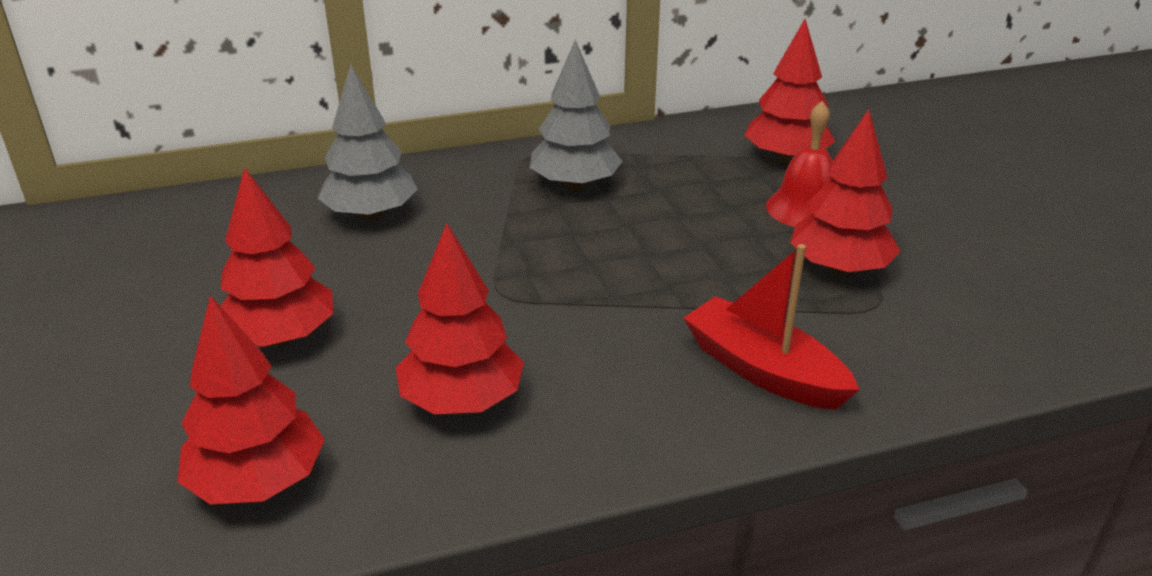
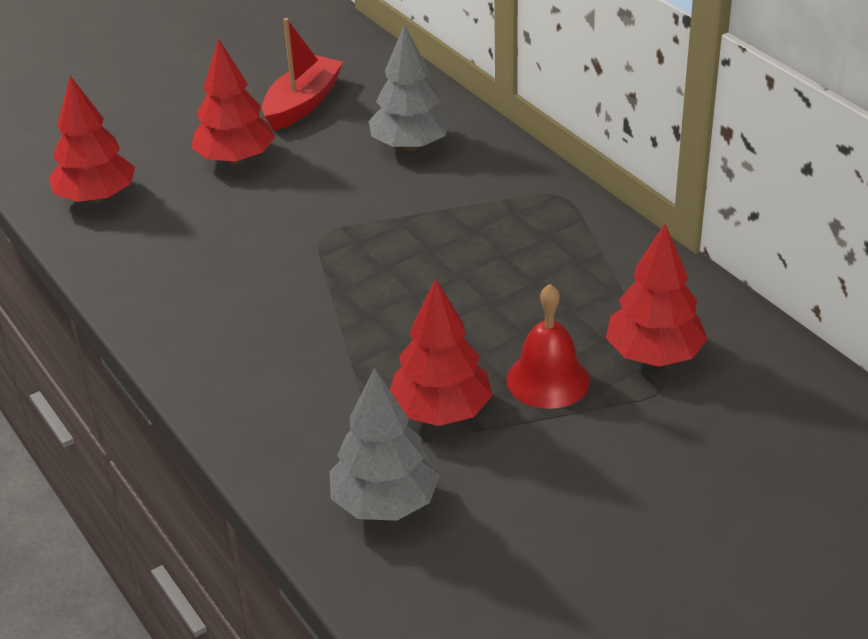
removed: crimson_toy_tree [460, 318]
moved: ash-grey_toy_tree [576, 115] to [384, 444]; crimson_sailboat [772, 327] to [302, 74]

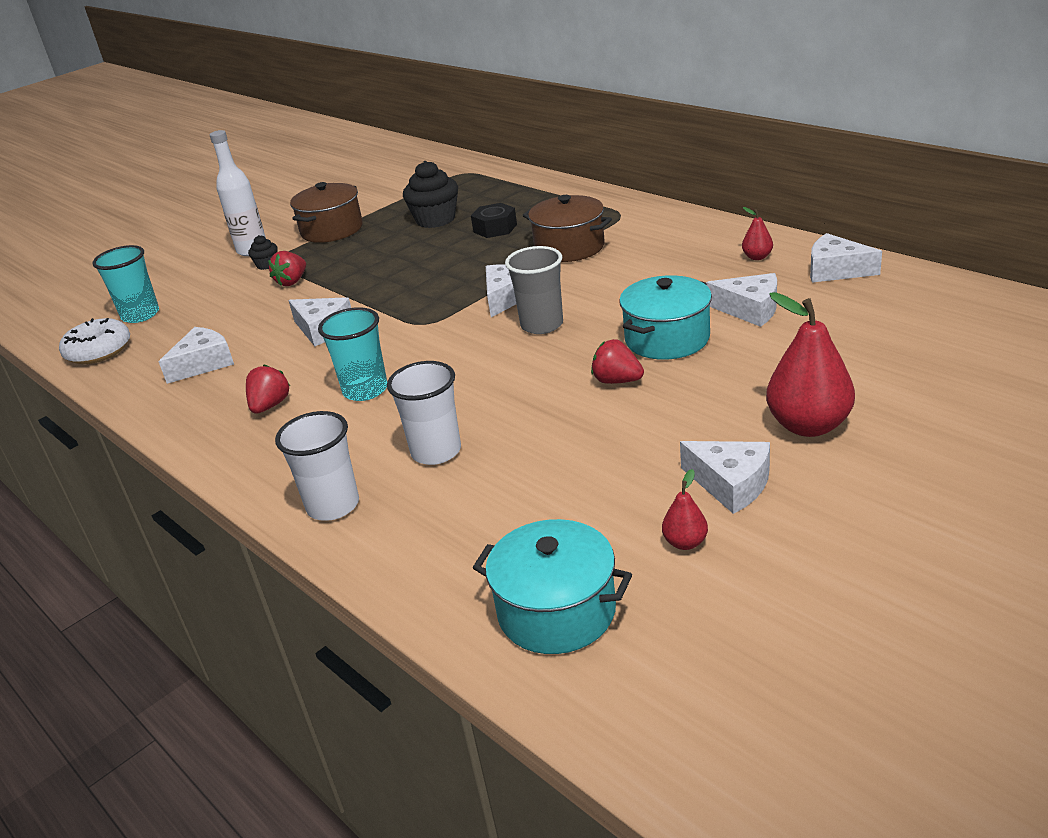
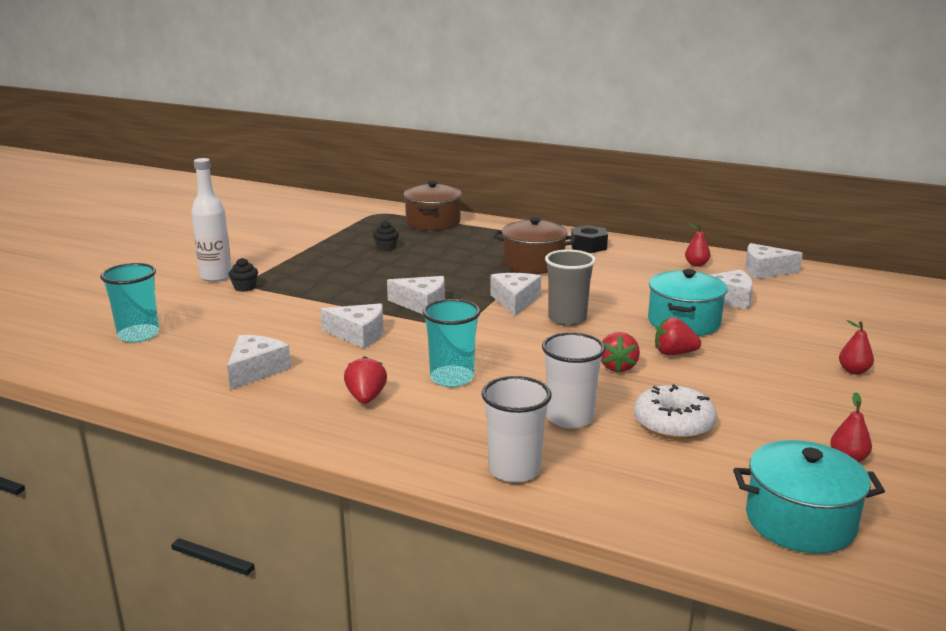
moved: brown_cooking_pot [326, 212] to [433, 206]; ebony_hex_nut [494, 220] to [589, 239]; crimson_toy_strawberry [287, 268] to [620, 352]; pure_white_doughnut [94, 341] to [675, 412]; pure_white_cheese_wedge [725, 477] to [416, 295]
resized: ebony_cupcake [430, 194] = [386, 236] x0.50; crimson_toy_pear [810, 364] = [856, 347] x0.48

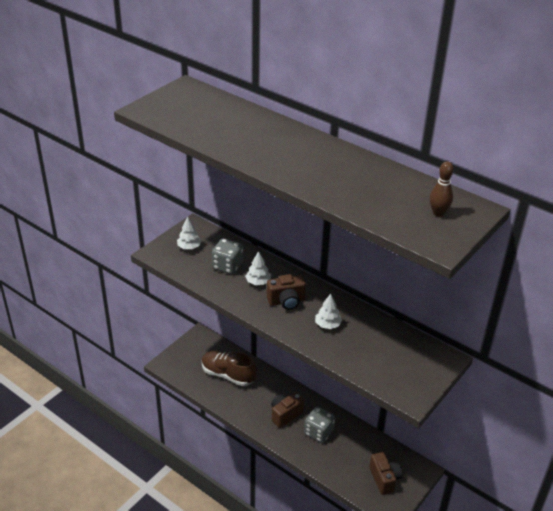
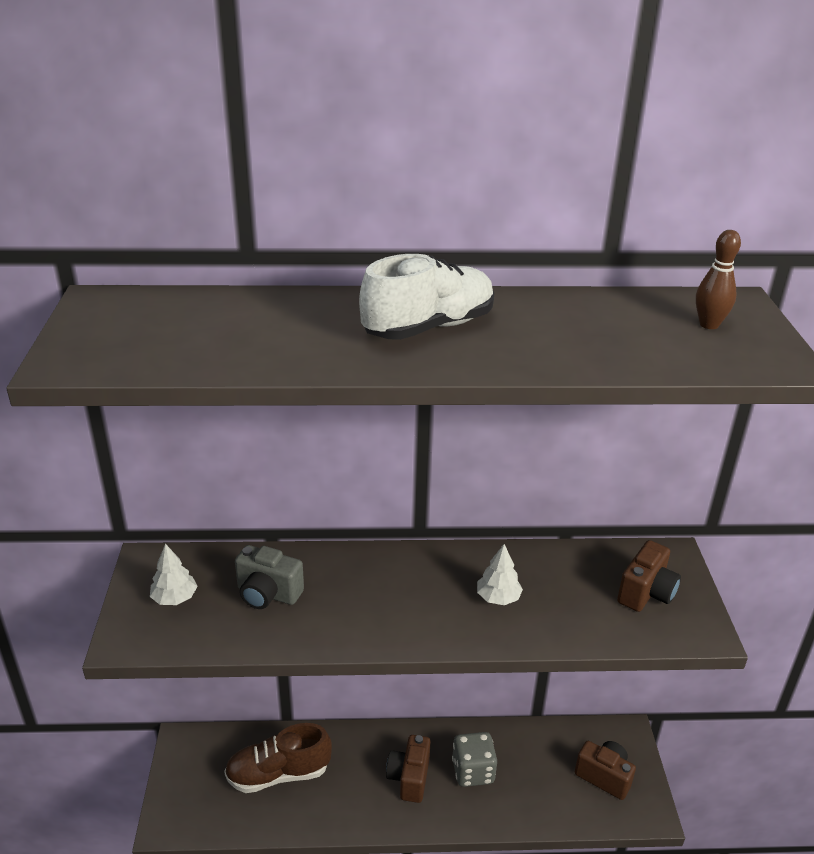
removed: pure_white_toy_tree [258, 268]
added: pure_white_sneaker [427, 297]
moved: brown_camera [286, 292] to [649, 576]
replaced: ash-grey_game_die [227, 256] to ash-grey_camera [269, 577]

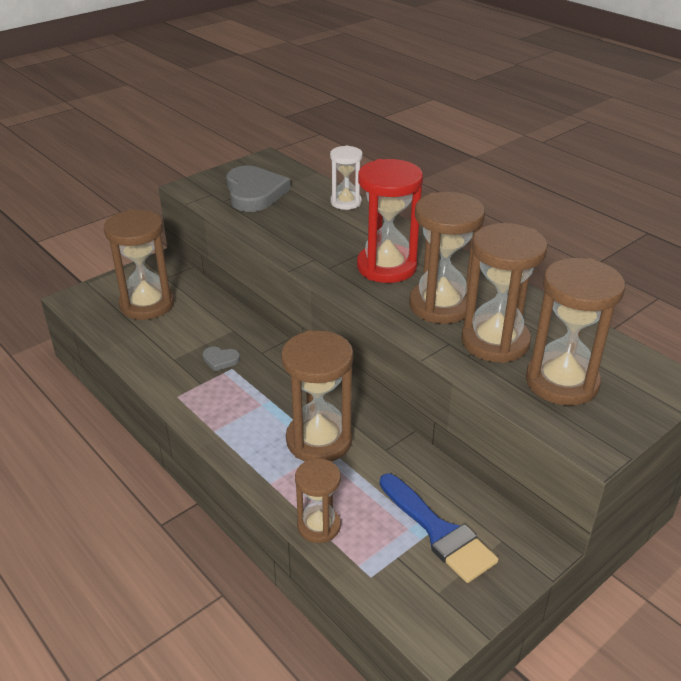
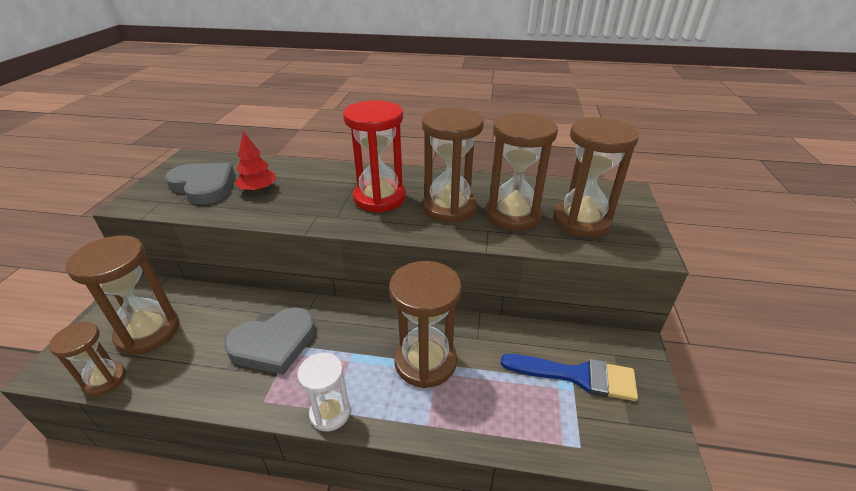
added: crimson_toy_tree [255, 161]
moved: pure_white_sandglass [346, 178] to [324, 392]; brown_sandglass [318, 501] to [87, 359]
resized: ash-grey_heart [221, 359] = [269, 341] x2.25

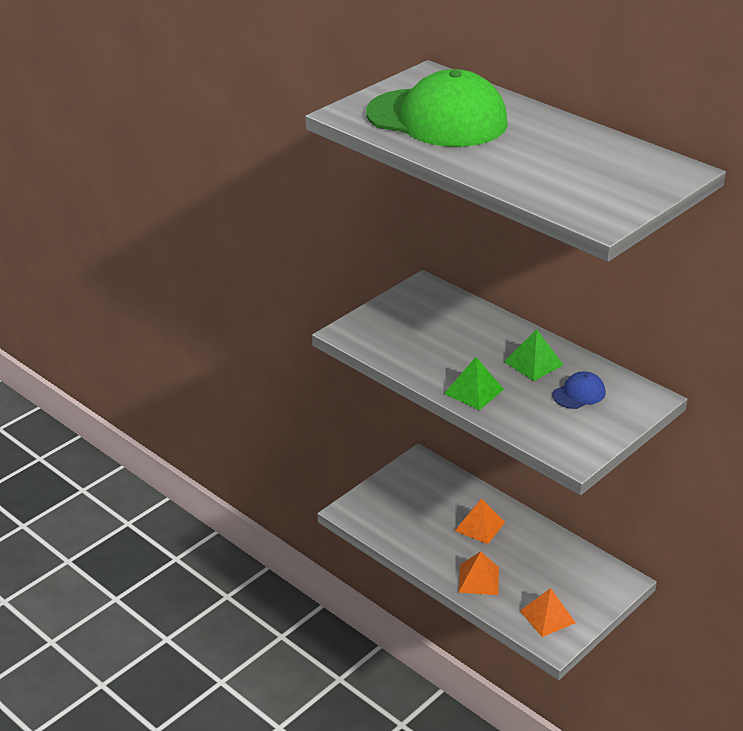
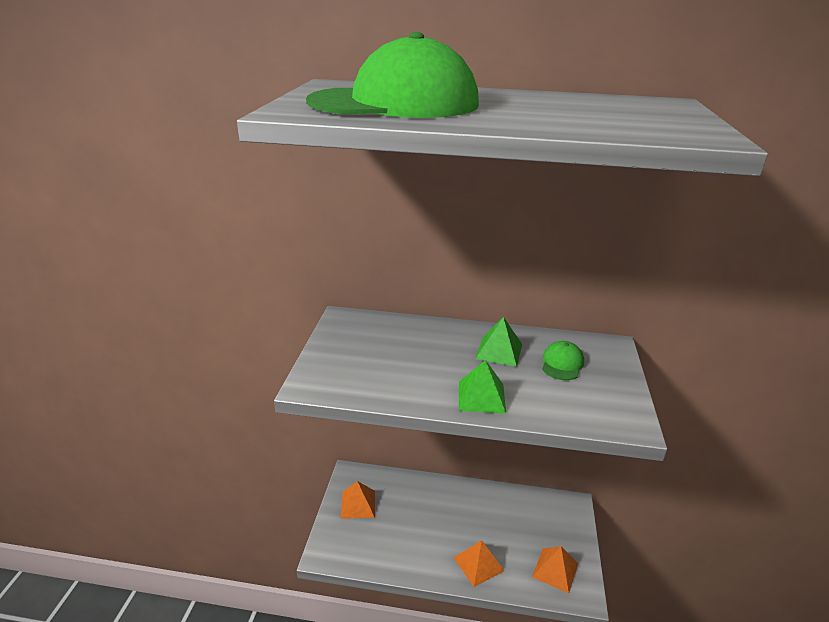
moved: orange_solid_pyramid [480, 521] to [358, 500]
recoloured: cobalt_cap [579, 390] to green_cap [563, 360]

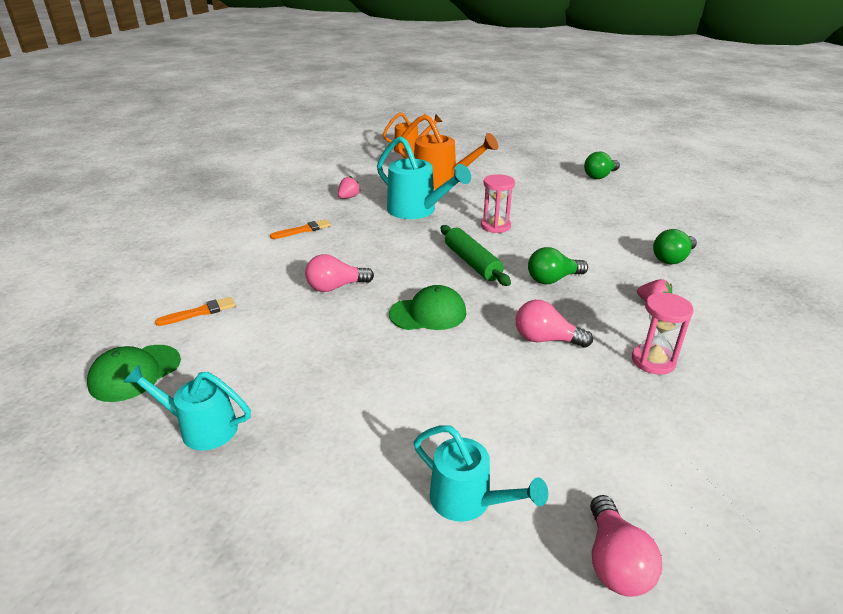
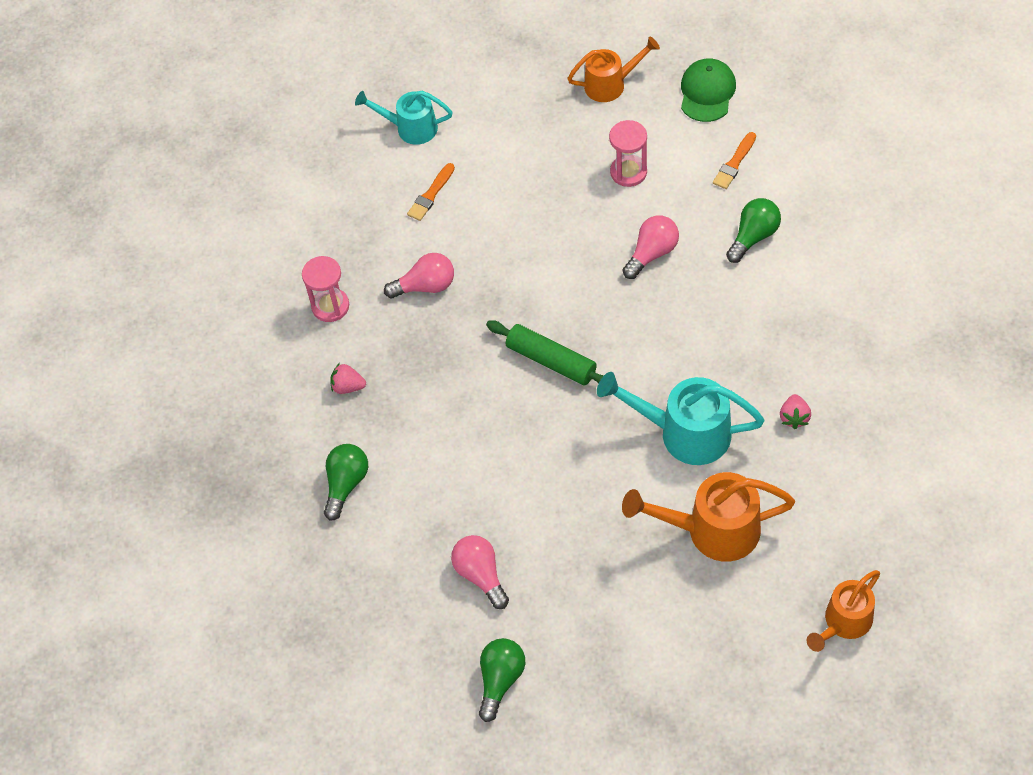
removed: green_cap [427, 307]
moved: rosy_sandglass [498, 203] to [628, 153]; orange_brush [300, 229] to [431, 192]; green_light_bulb [558, 265] to [753, 230]; rosy_light_bulb [626, 546] to [480, 572]
recoloured: aqua_watering_can [187, 408] to orange_watering_can [613, 69]

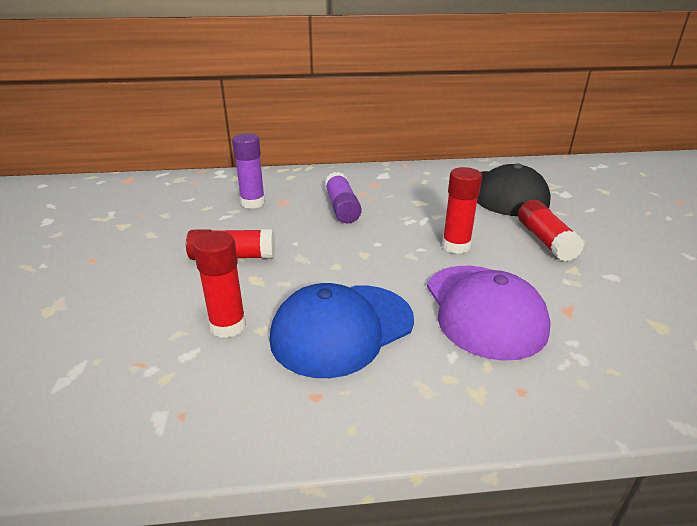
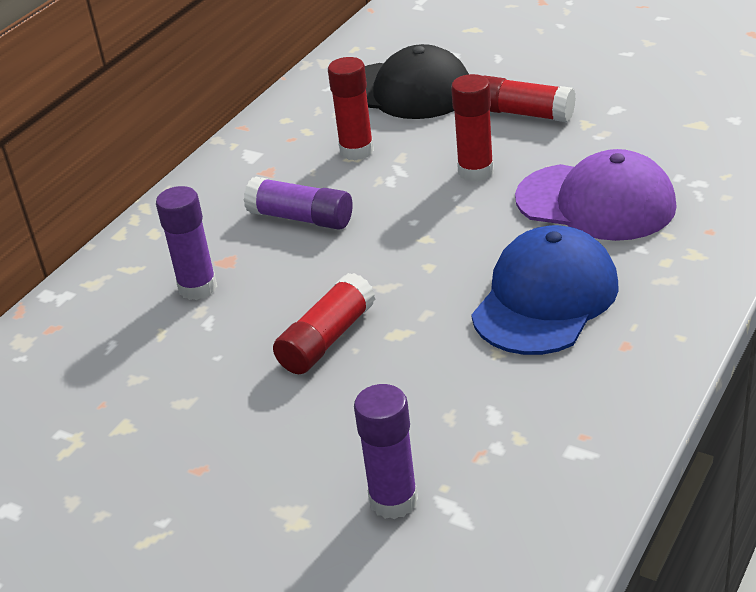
added: violet_stick_of_glue [386, 451]
moved: crimson_stick_of_glue [219, 284] to [351, 108]
turned: cobalt_cap [342, 330] = [545, 290] 150 degrees counterclockwise

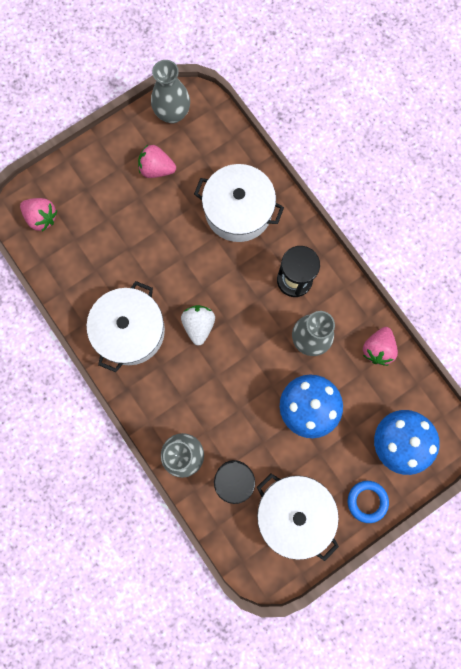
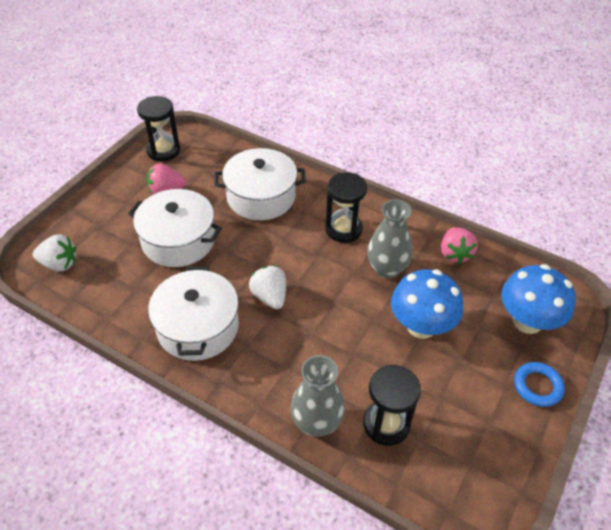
moved: pure_white_cooking_pot [298, 517] to [175, 228]
replaced: ash-grey_tall_vase [170, 91] to ebony_sandglass [158, 128]
recoloured: rosy_toy_strawberry [38, 214] to pure_white_toy_strawberry [54, 253]

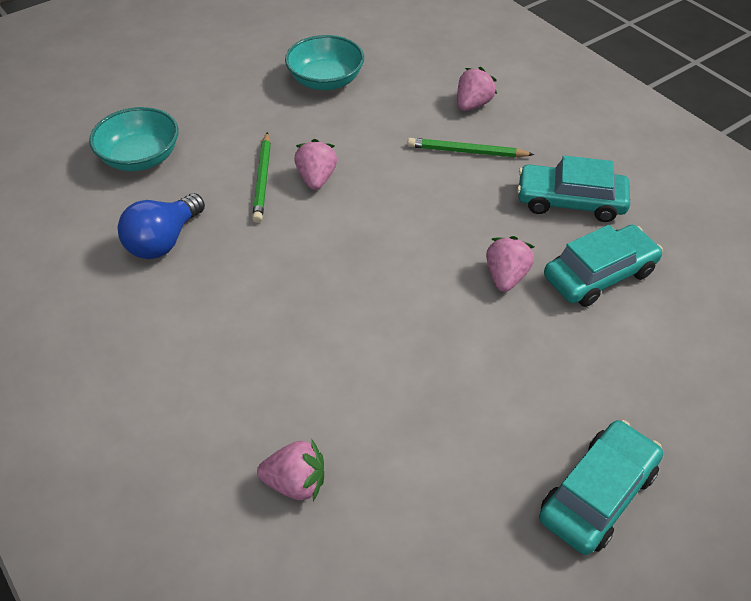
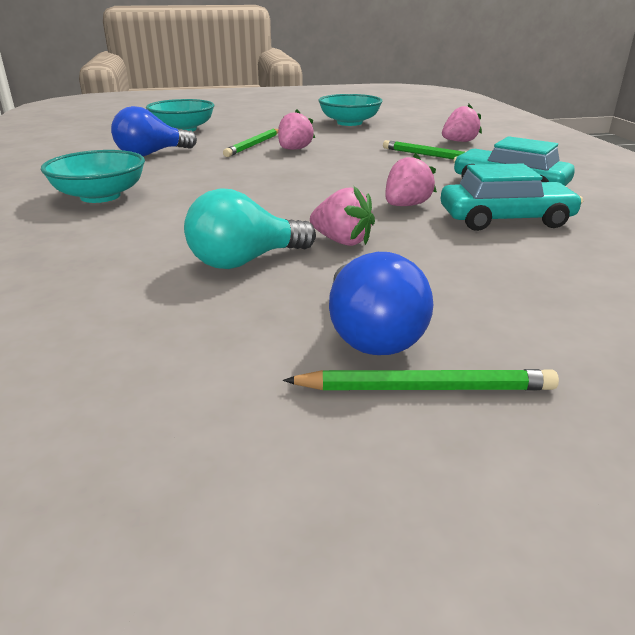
added: aqua_serving_bowl [93, 176]; aqua_light_bulb [250, 228]; green_pencil [421, 379]
moved: rosy_toy_strawberry [290, 469] to [342, 216]
replaced: aqua_car [601, 487] to cobalt_light_bulb [381, 303]

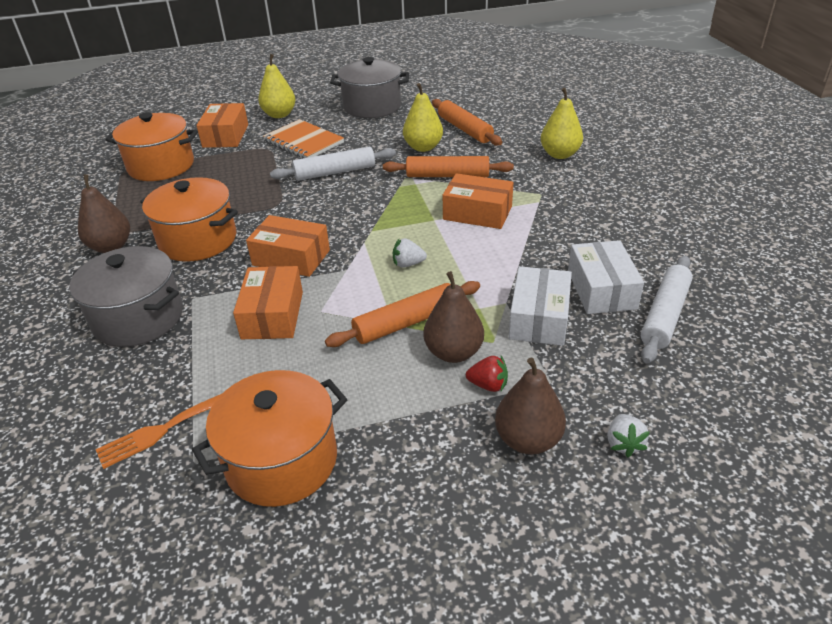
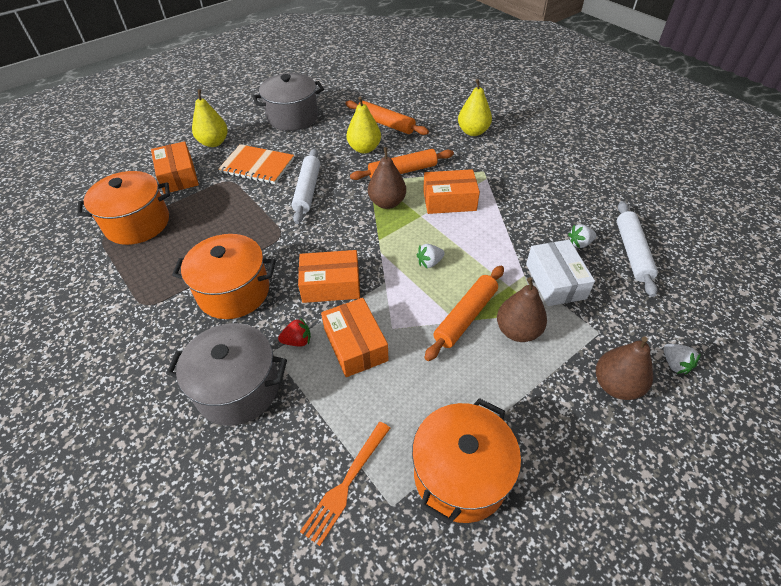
moved: brown_toy_pear [104, 213] to [387, 178]; crimson_toy_strawberry [487, 374] to [294, 332]
replaced: pure_white_parcel [606, 277] to pure_white_toy_strawberry [582, 236]
turned: pure_white_dough_roller [333, 164] = [306, 186] 45 degrees counterclockwise

